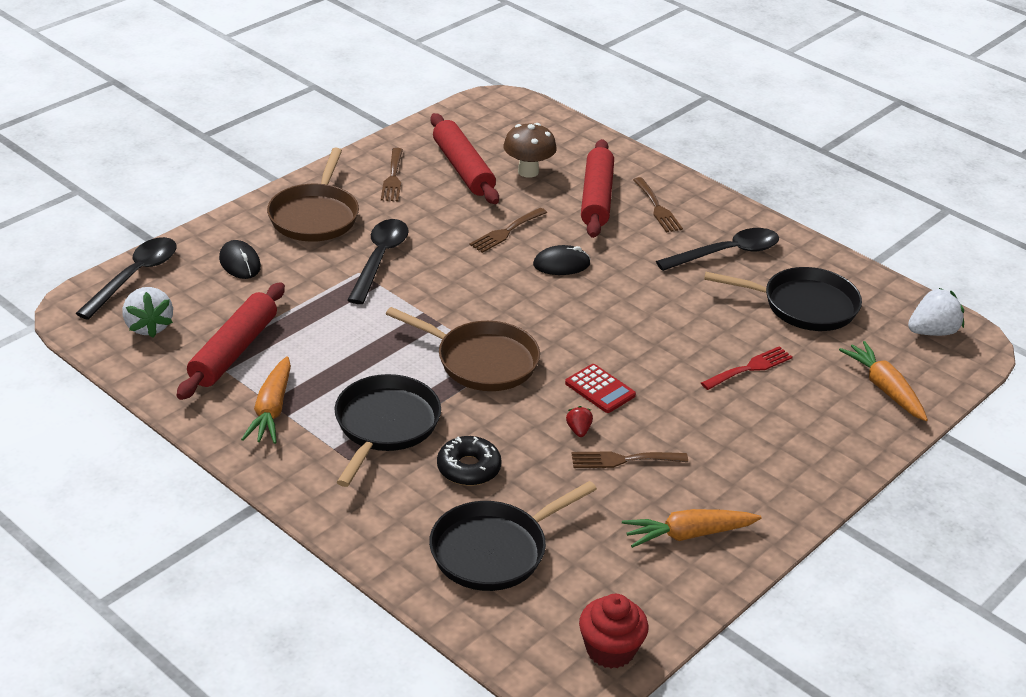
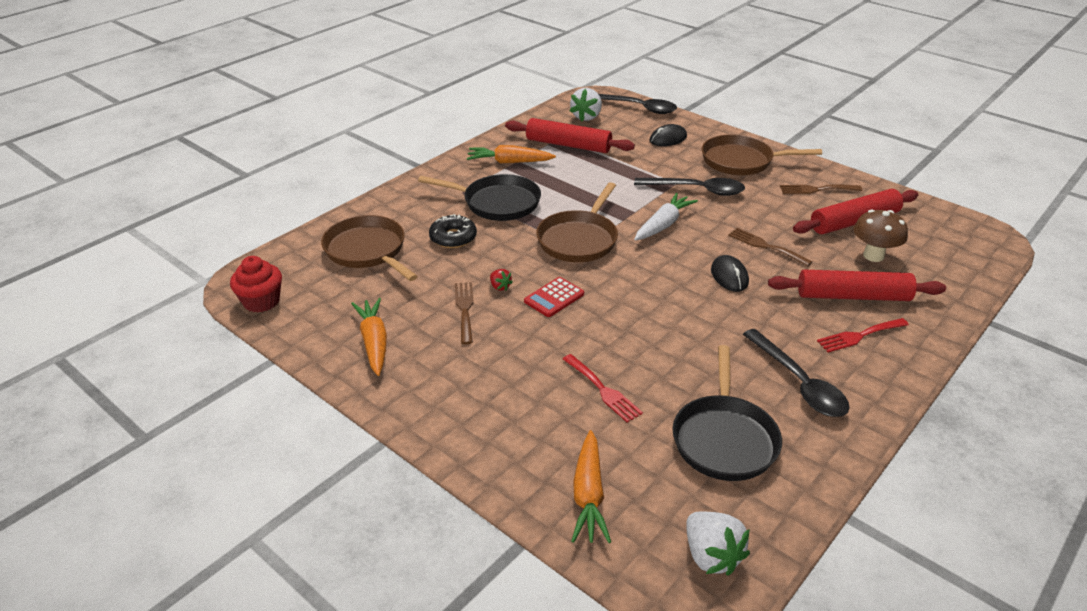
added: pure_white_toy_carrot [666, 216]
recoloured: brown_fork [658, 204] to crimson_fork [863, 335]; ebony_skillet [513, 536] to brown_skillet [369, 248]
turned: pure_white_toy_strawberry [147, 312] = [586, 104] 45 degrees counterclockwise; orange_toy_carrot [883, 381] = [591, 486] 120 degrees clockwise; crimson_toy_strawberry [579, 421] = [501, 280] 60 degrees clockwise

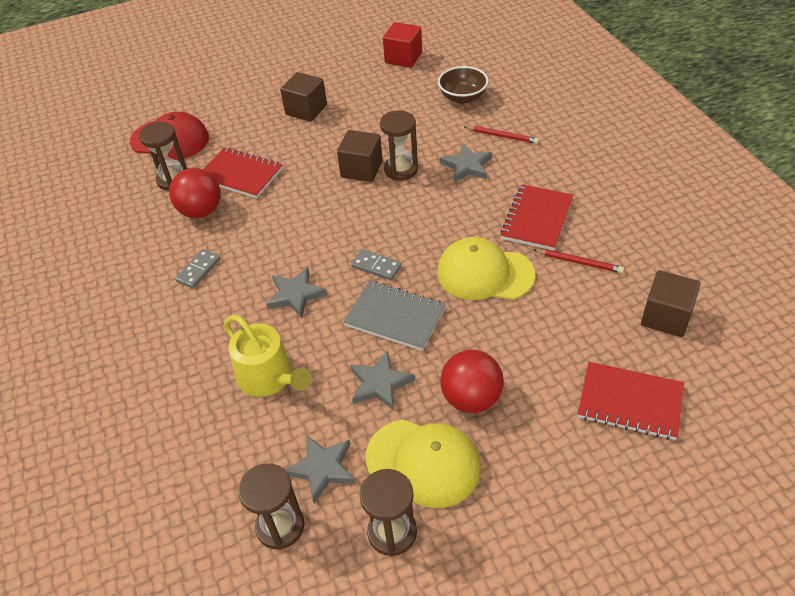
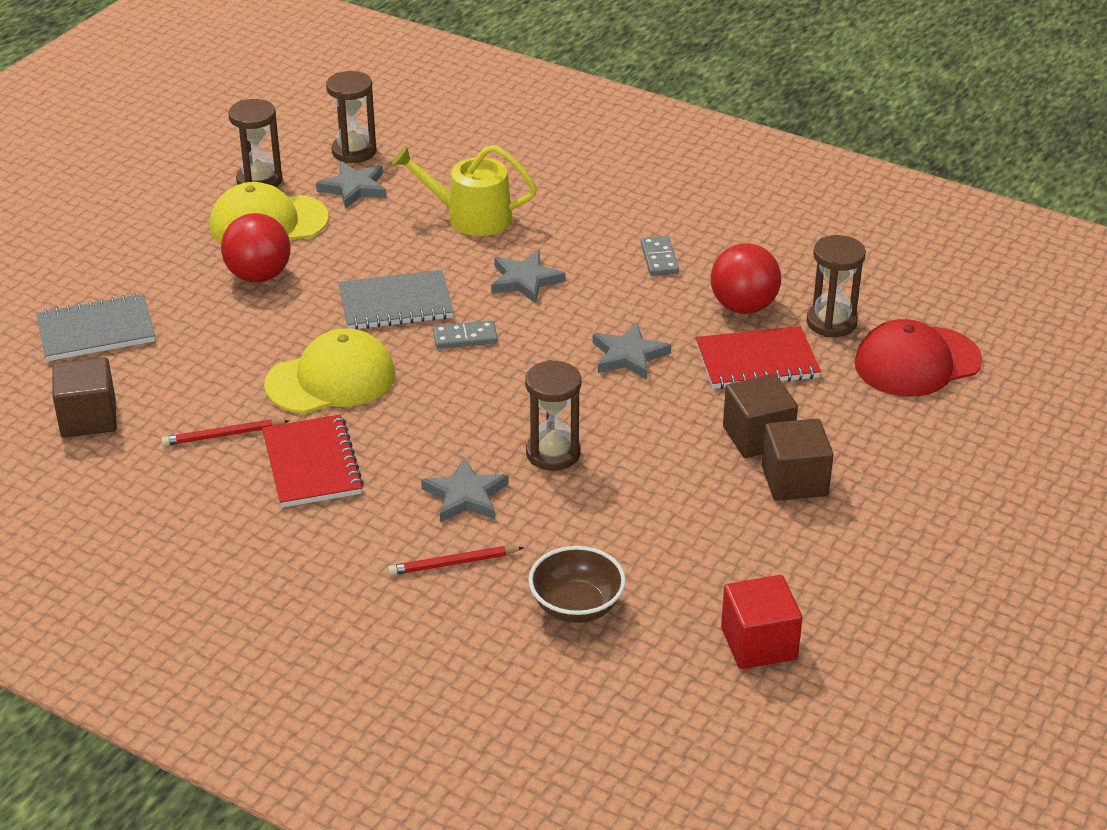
moved: brown_cube [360, 156] to [760, 416]; ash-grey_star_shape [382, 381] to [632, 351]
recoloured: crimson_exercise_book [631, 401] to ash-grey_exercise_book [95, 327]

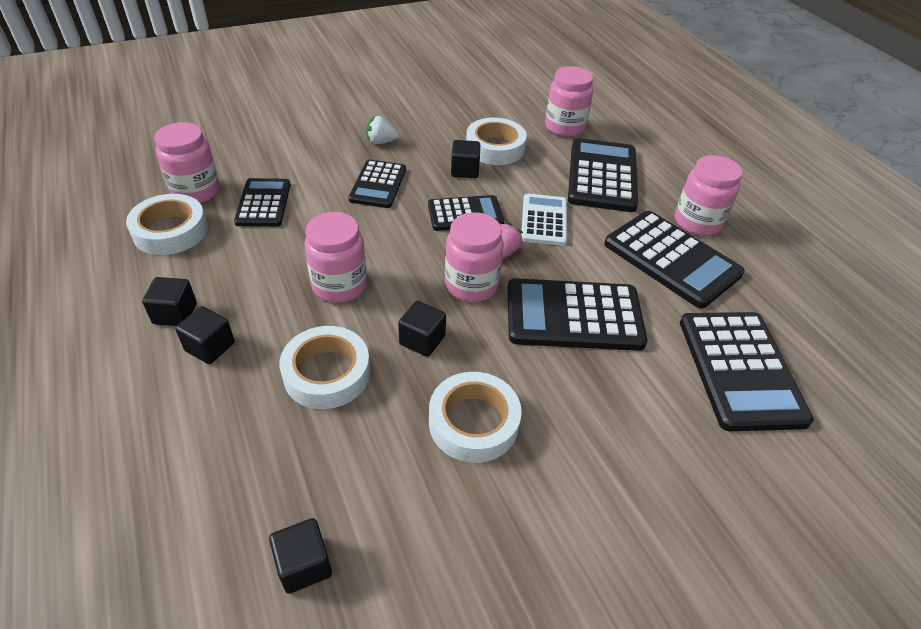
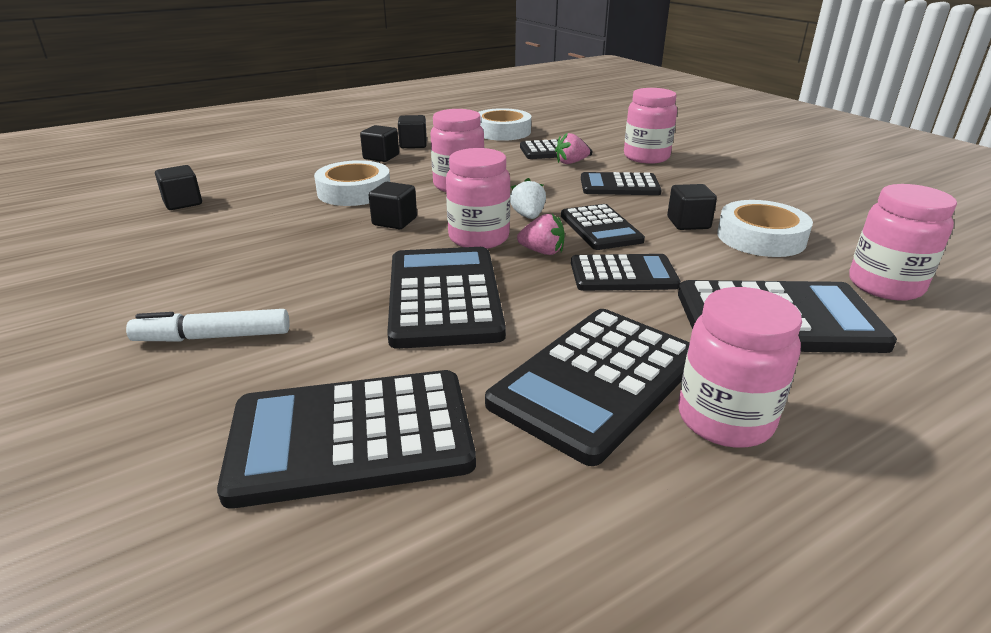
removed: pure_white_sticky_tape [475, 417]
added: rosy_toy_strawberry [572, 148]; pure_white_marker [208, 325]
moved: pure_white_toy_strawberry [382, 130] to [528, 198]; rosy_preserve_jar [187, 162] to [650, 126]
recoloured: pure_white_adding_machine [544, 220] to ebony_adding_machine [626, 272]

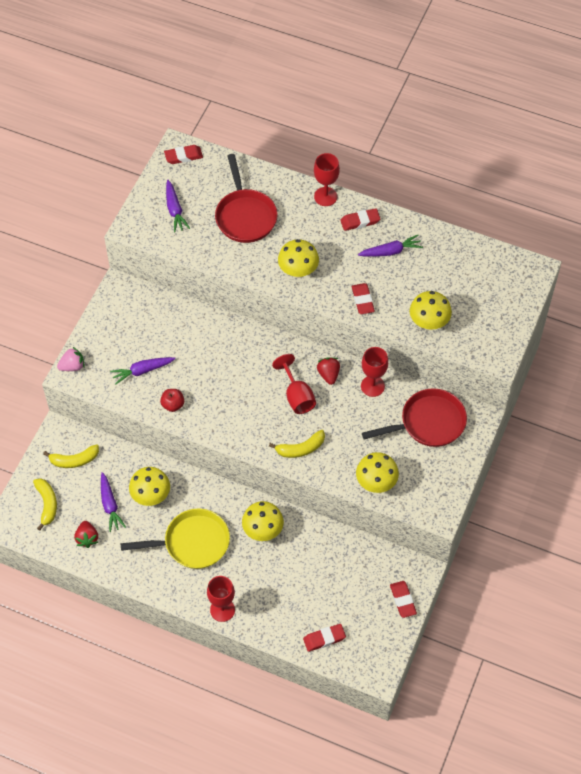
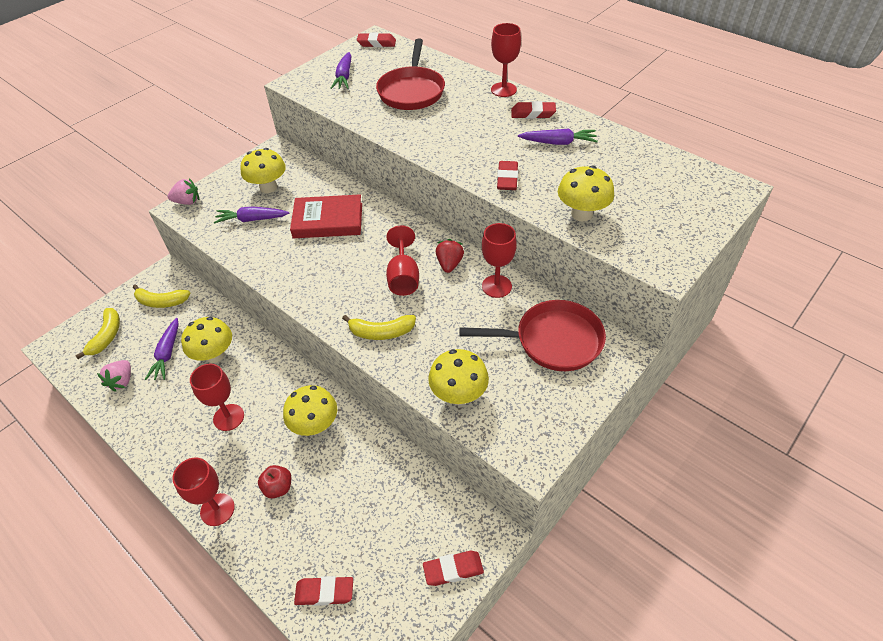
added: crimson_hardback [326, 216]
moved: golden_toadstool [298, 258] to [263, 170]; crimson_apple [172, 400] to [274, 481]
replaced: golden_skillet [175, 539] to crimson_goblet [217, 397]
recoloured: crimson_toy_strawberry [86, 534] to rosy_toy_strawberry [114, 376]
turned: crimson_eraser [403, 599] = [453, 568] 75 degrees clockwise

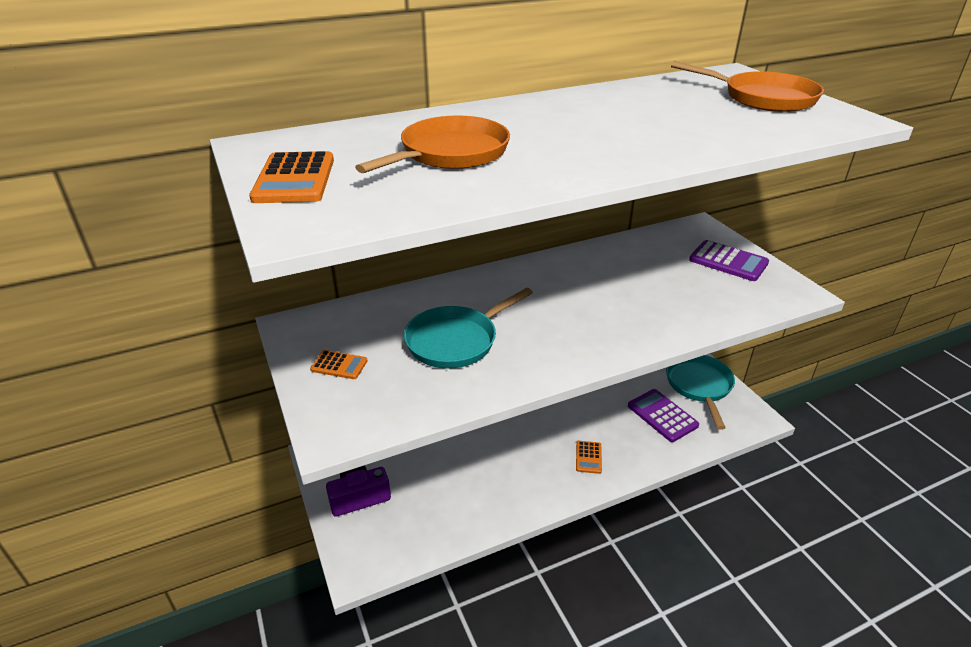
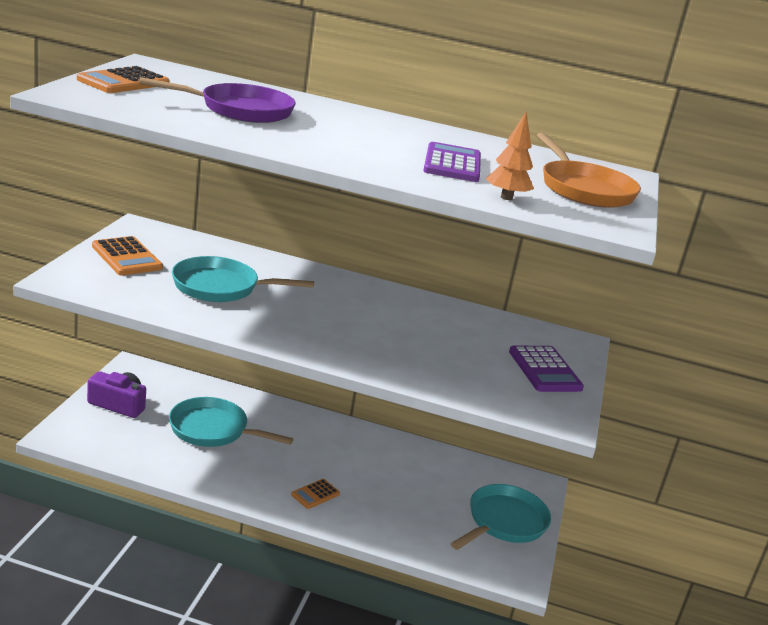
added: orange_toy_tree [510, 156]; aqua_skillet [231, 422]
moved: violet_adding_machine [663, 415] to [452, 162]
recoloured: orange_skillet [432, 144] to violet_skillet [217, 100]
resized: orange_adding_machine [339, 364] = [127, 256] x1.70

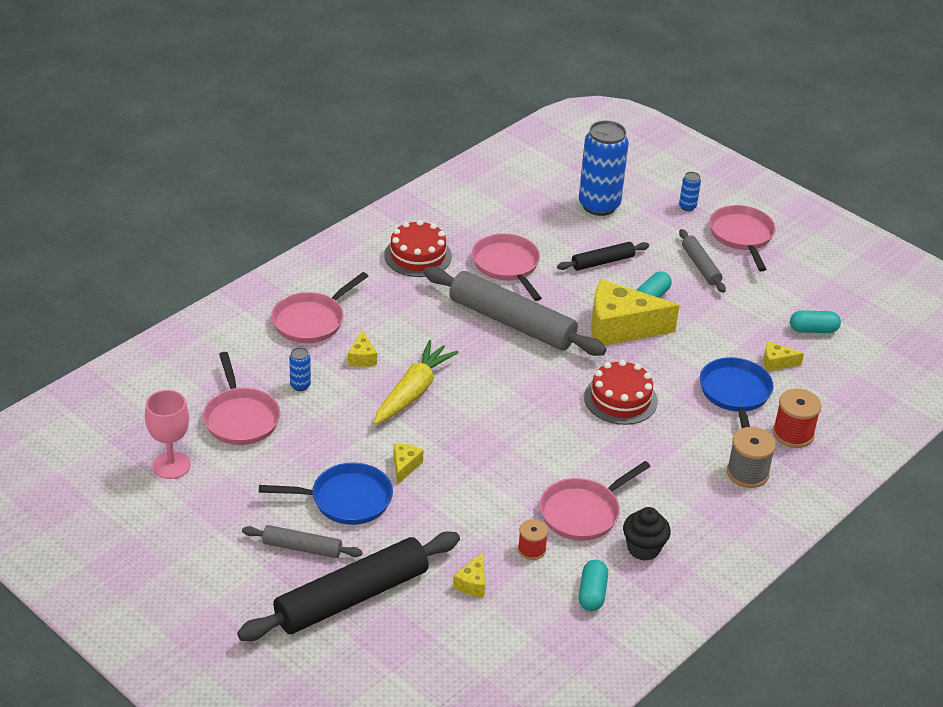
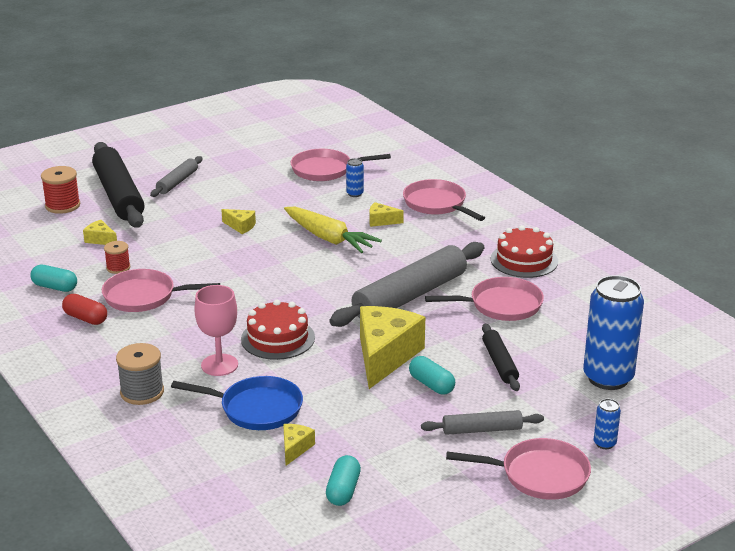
removed: cobalt_skillet [326, 494]
moved: crimson_spool [797, 418] to [60, 190]; rosy_goblet [168, 434] to [216, 330]
replaced: ebony_cupcake [647, 534] to crimson_capsule [84, 309]
turned: rosy_skillet [595, 501] = [161, 290] 60 degrees counterclockwise

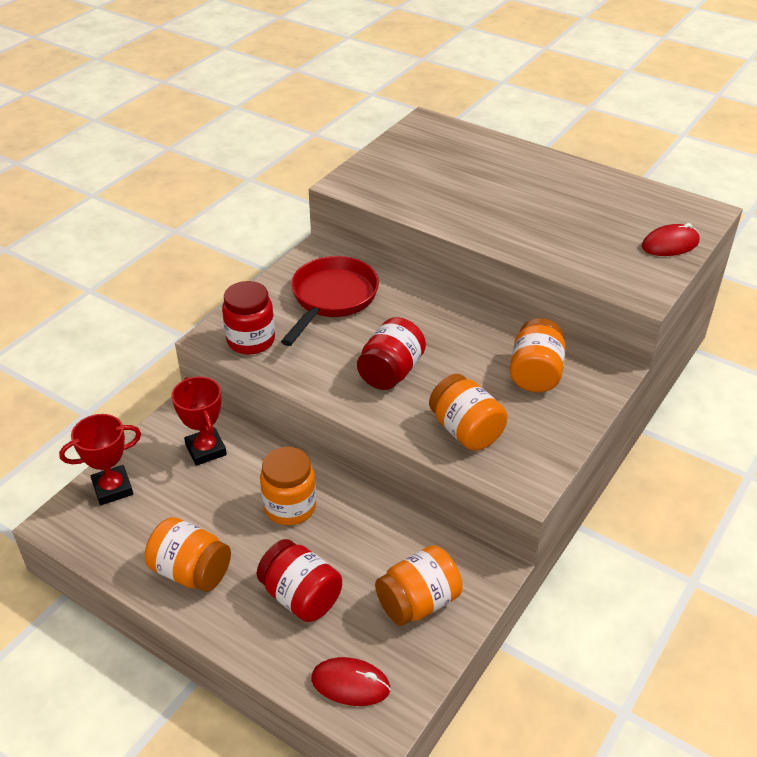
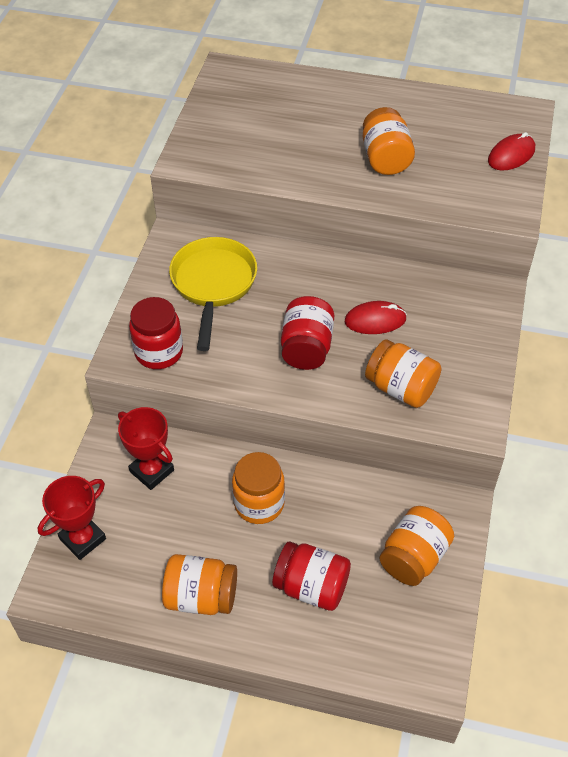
moved: orange_preserve_jar [538, 355] to [389, 141]; crimson_computer_mouse [351, 681] to [376, 317]
recoloured: crimson_skillet [330, 301] to golden_skillet [213, 294]

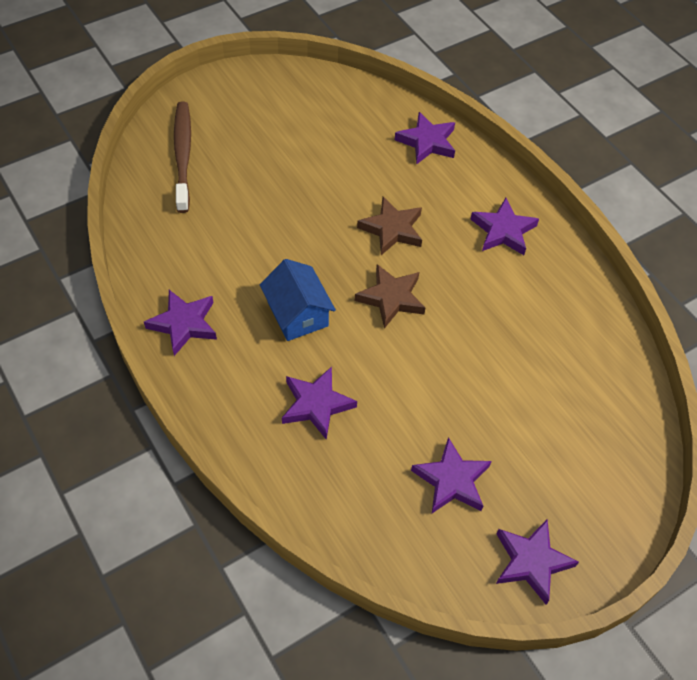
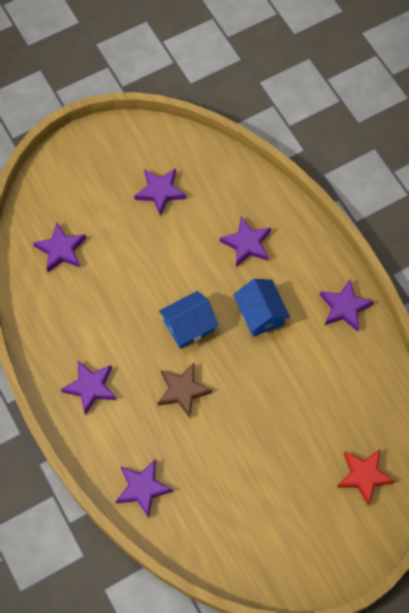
moved: violet_star_shape [537, 562] to [59, 247]
replaced: brown_toothbrush [182, 157] to crimson_star_shape [366, 477]; brown_star_shape [390, 296] to cobalt_cottage [189, 320]

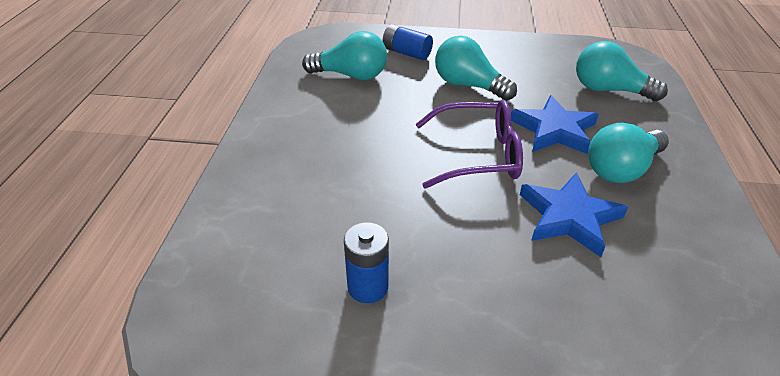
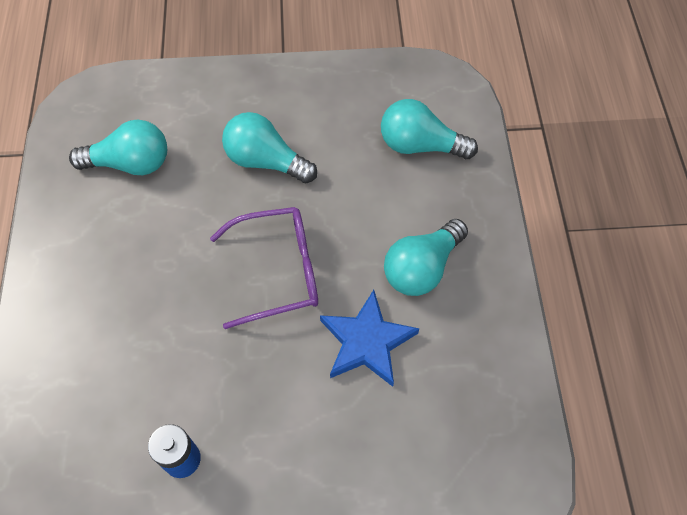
removed: cobalt_battery [408, 42]; cobalt_star_shape [555, 124]

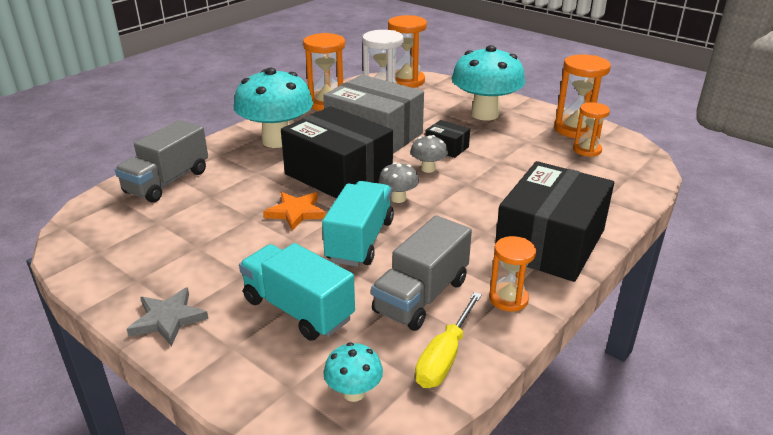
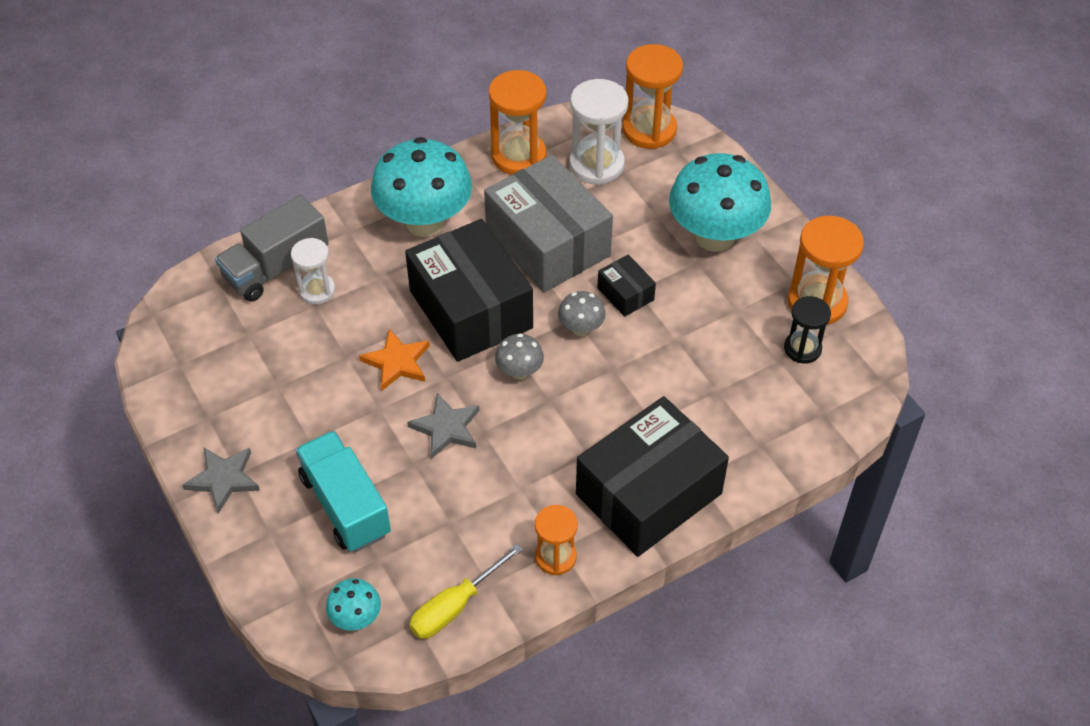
removed: ash-grey_lorry [421, 273]
added: pure_white_sandglass [313, 271]
replaced: aqua_lorry [358, 224] to ash-grey_star_shape [443, 426]
recoloured: orange_sandglass [591, 129] to ebony_sandglass [807, 330]

